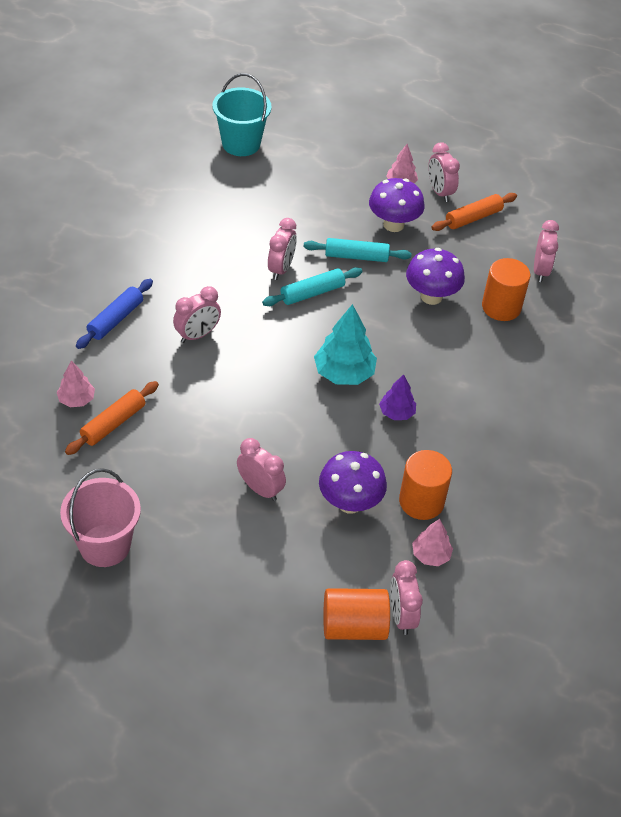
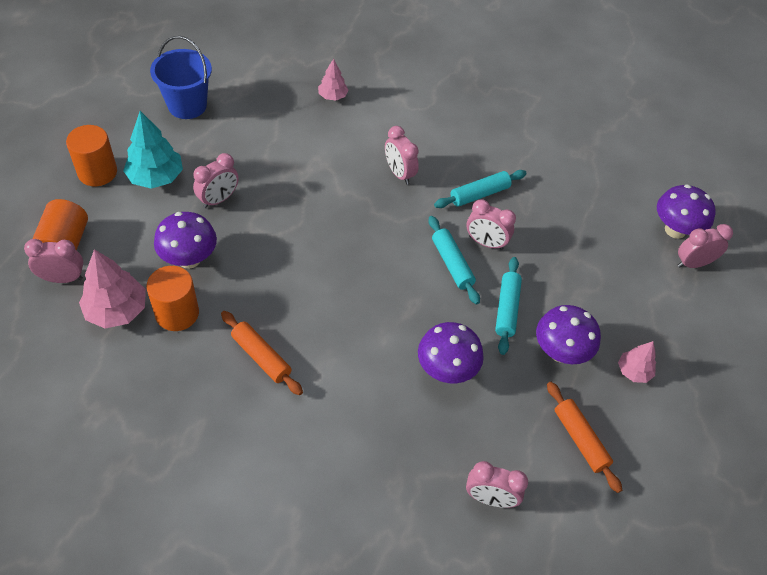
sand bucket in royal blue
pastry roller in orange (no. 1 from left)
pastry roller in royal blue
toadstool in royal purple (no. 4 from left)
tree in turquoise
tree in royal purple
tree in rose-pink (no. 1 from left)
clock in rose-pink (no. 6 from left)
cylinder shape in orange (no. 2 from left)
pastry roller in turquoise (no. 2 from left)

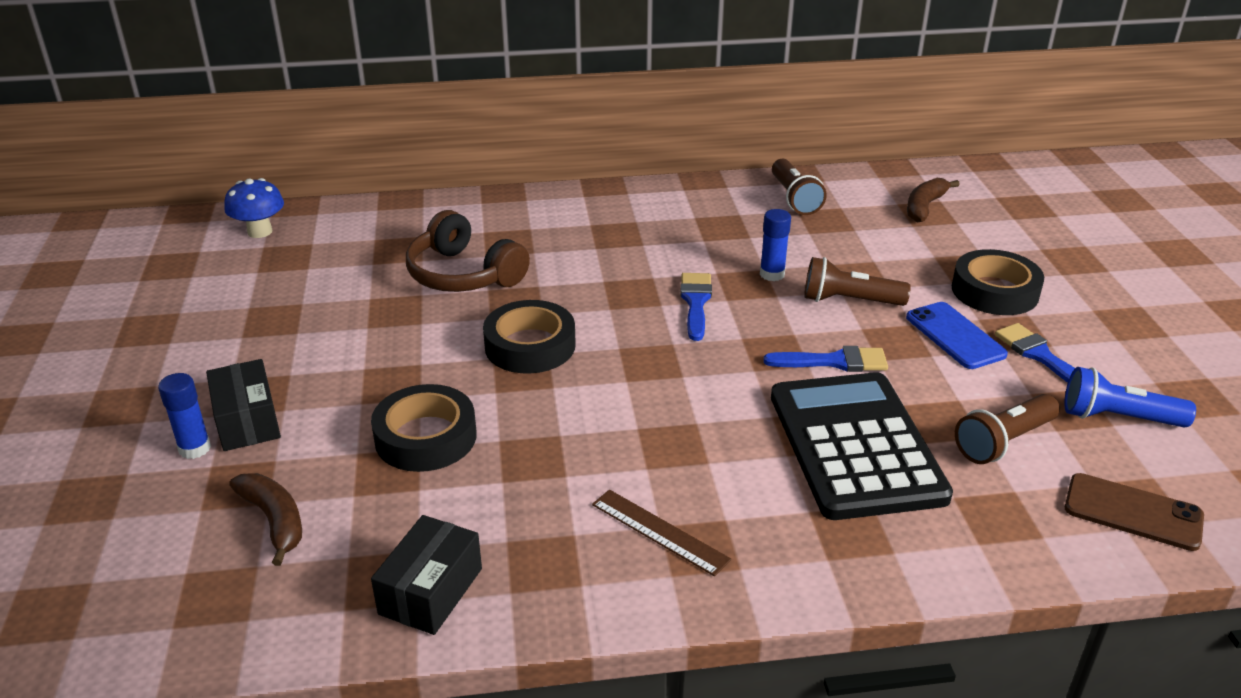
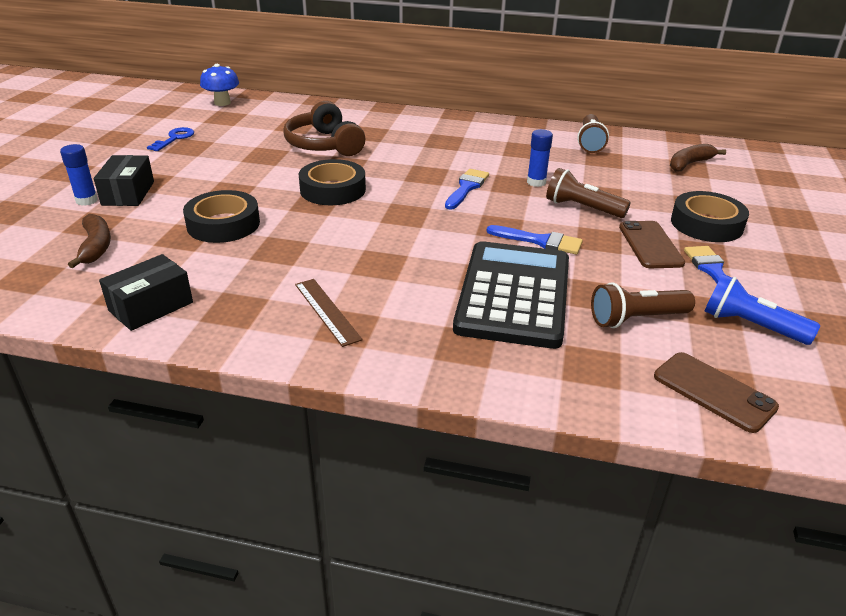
smartphone in russet (no. 1 from left)
door key in royal blue

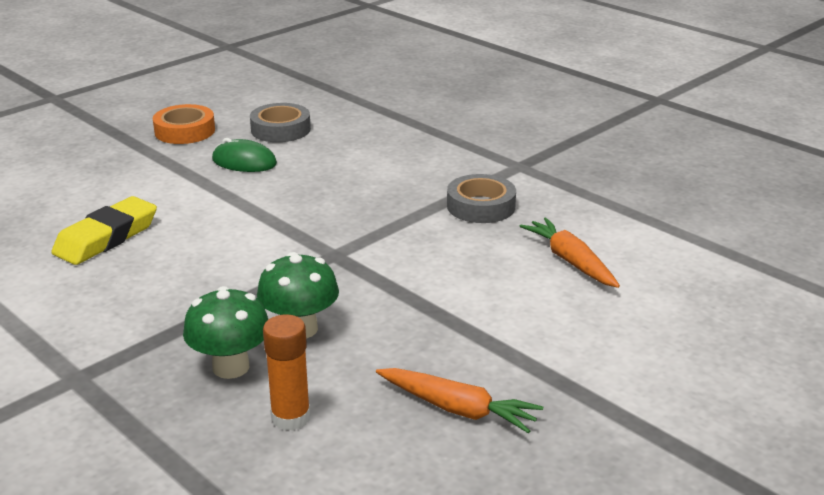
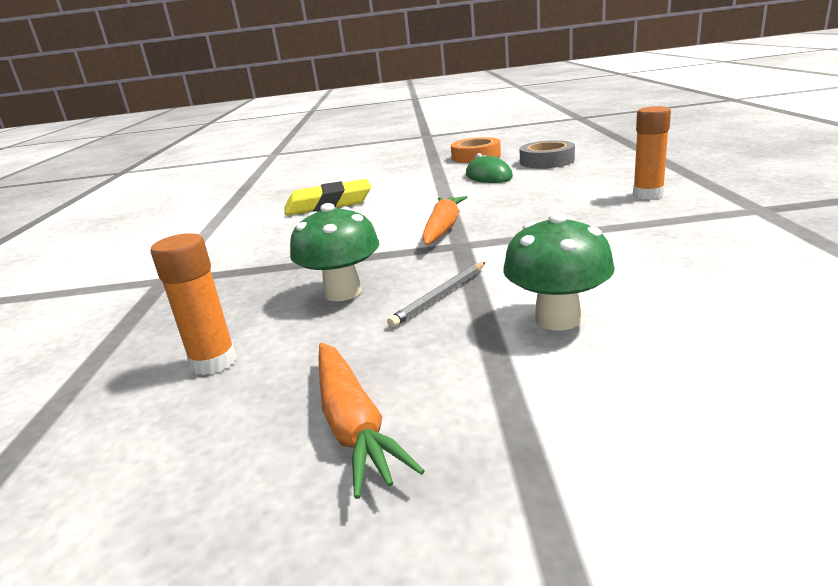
toadstool in leaf-green (no. 2 from left)
roll of tape in ash-grey (no. 2 from left in the first image)
carrot in orange (no. 2 from left)
pencil in ash-grey
glue in orange (no. 2 from left)

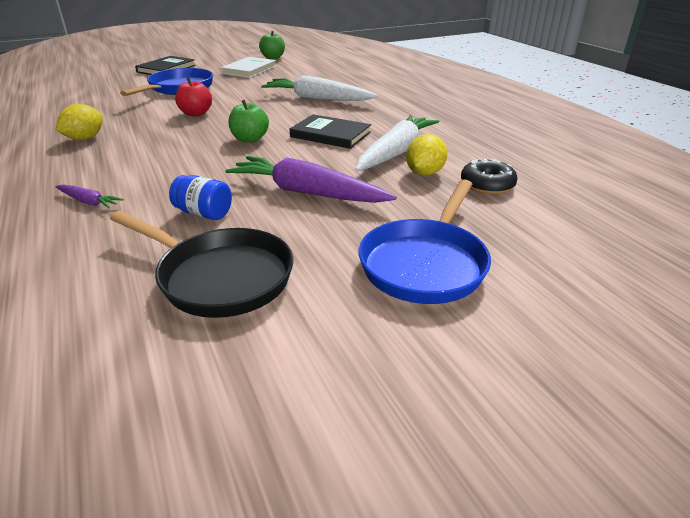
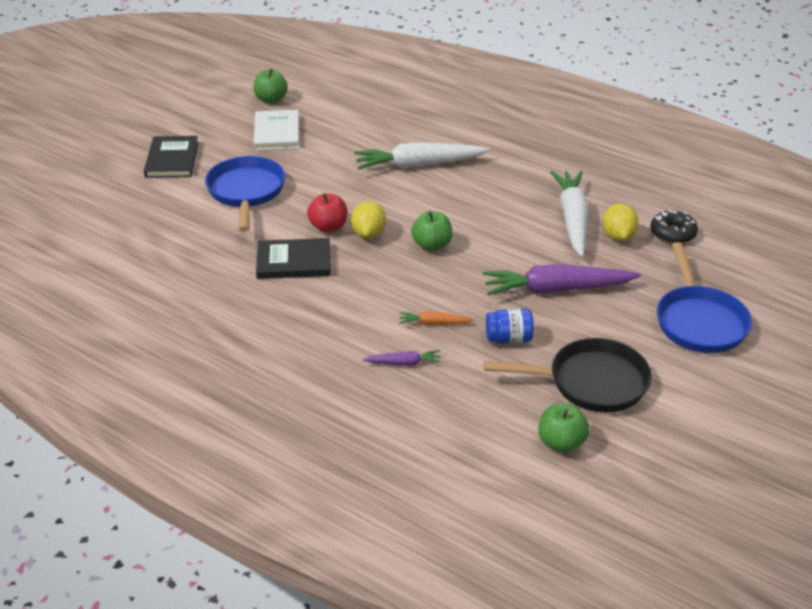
lemon in yellow (no. 1 from left)
hardcover in jet-black (no. 2 from left)
carrot in orange
apple in leaf-green (no. 3 from left)

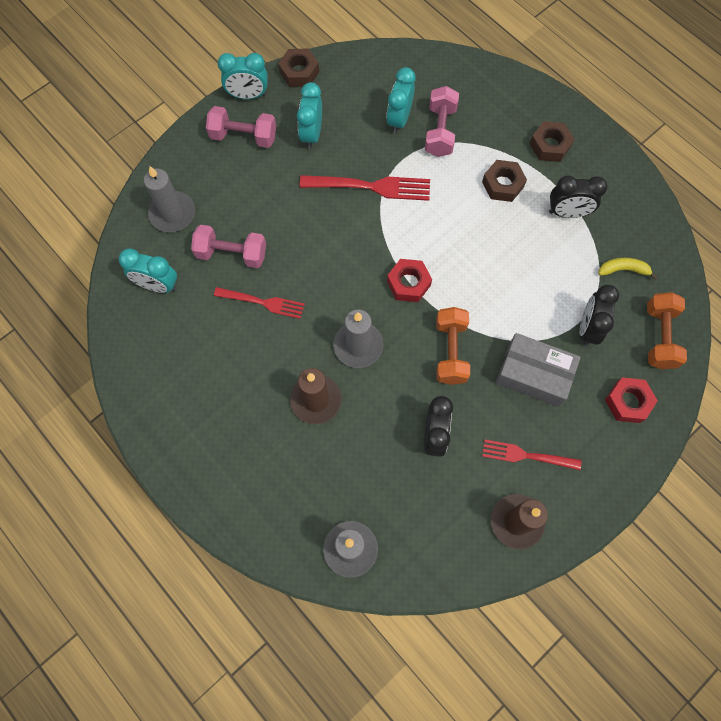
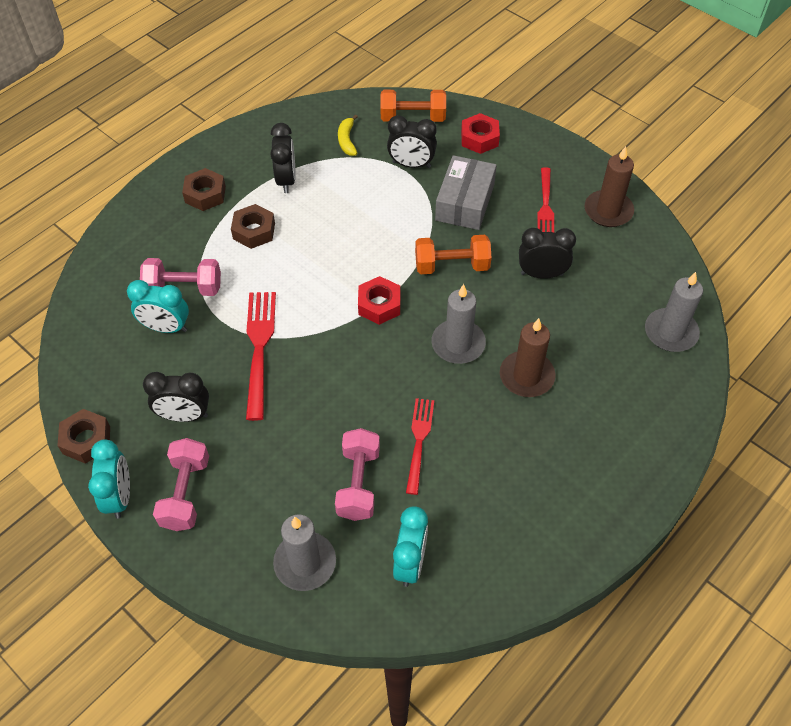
clock in jet-black (no. 1 from left)

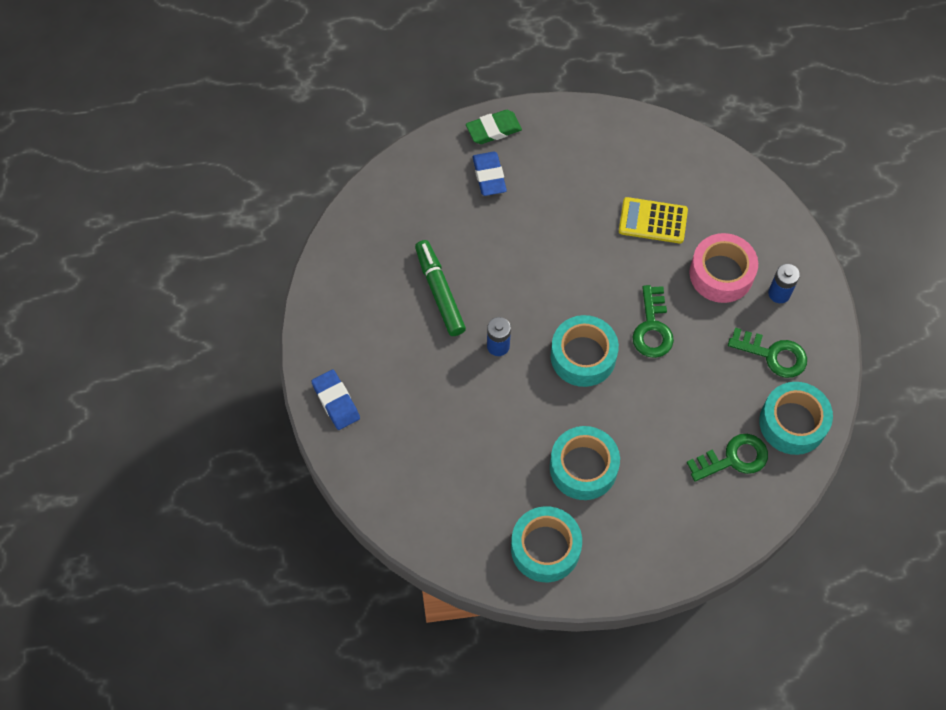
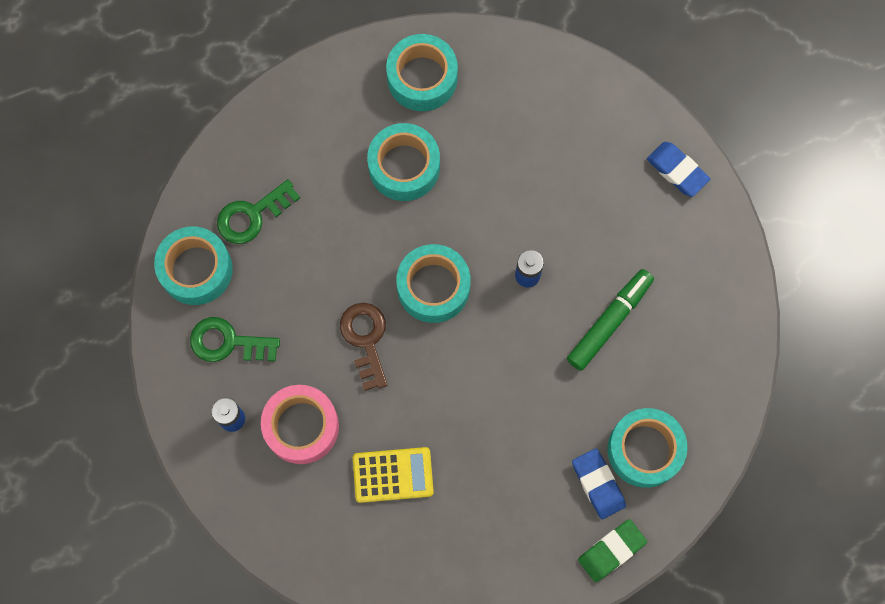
marker pen in leaf-green
door key in russet
roll of tape in turquoise (no. 5 from left)

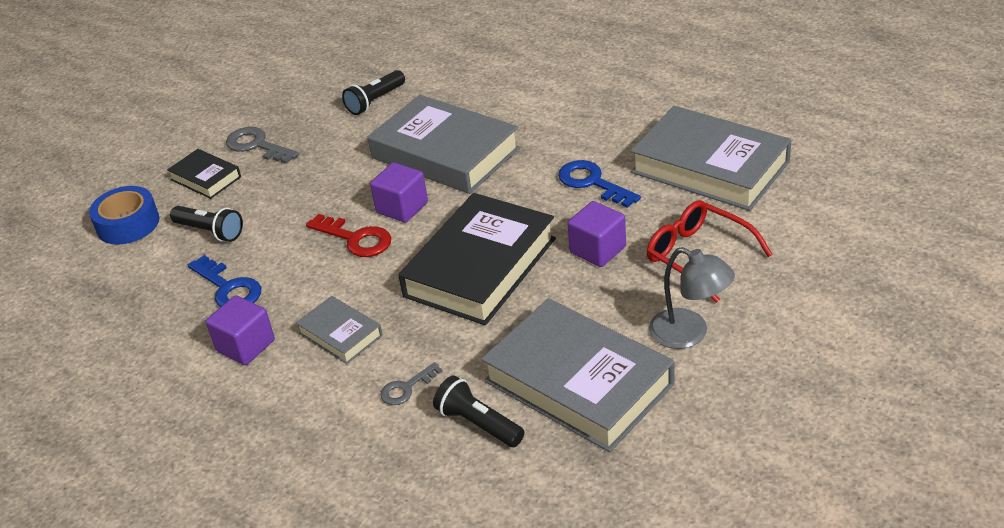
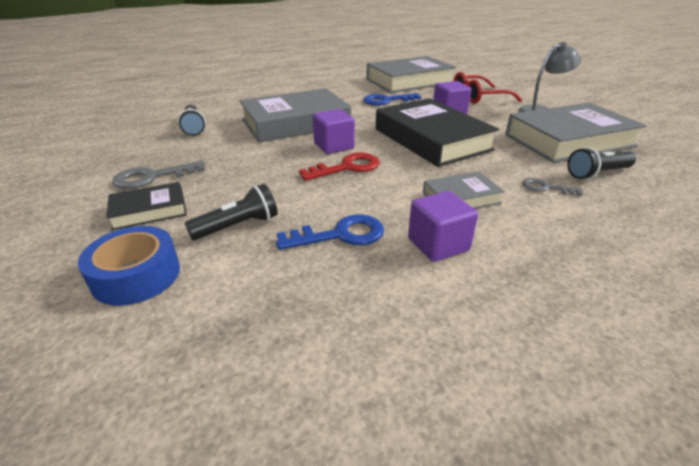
door key in ash-grey (no. 2 from left)

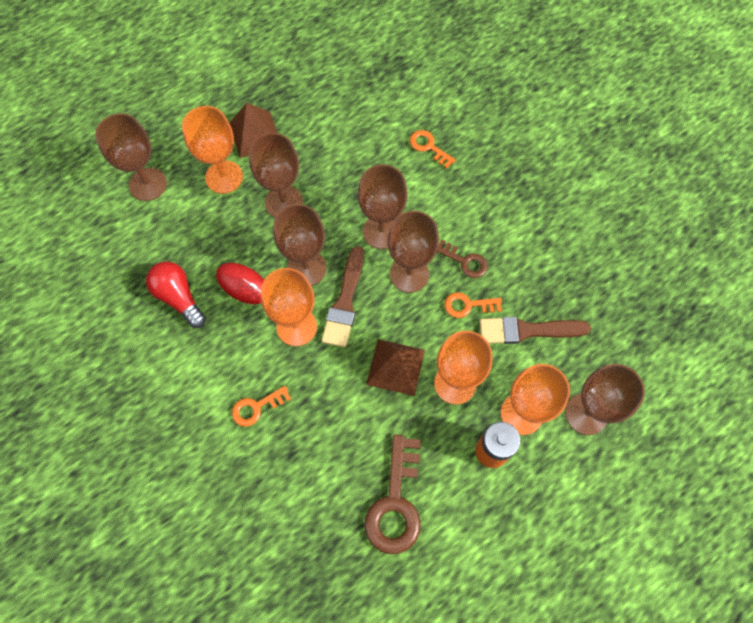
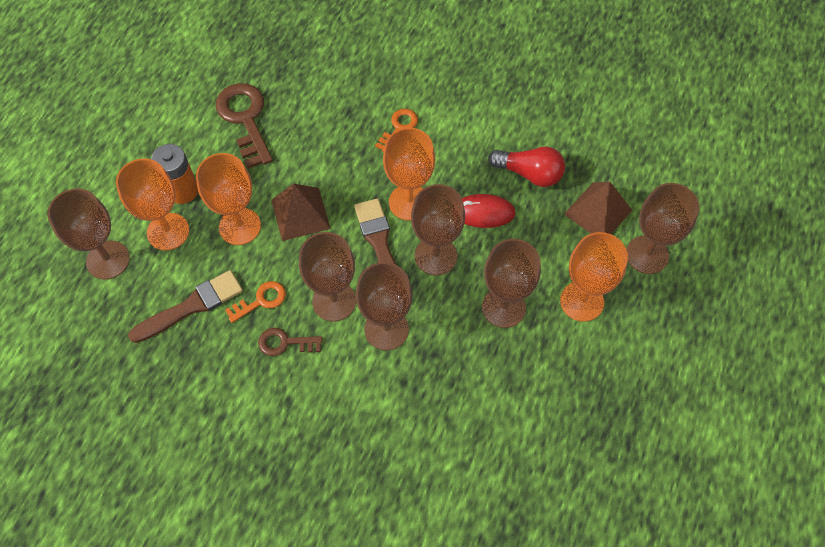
solid pyramid in russet (no. 2 from left)
door key in orange (no. 2 from left in the first image)

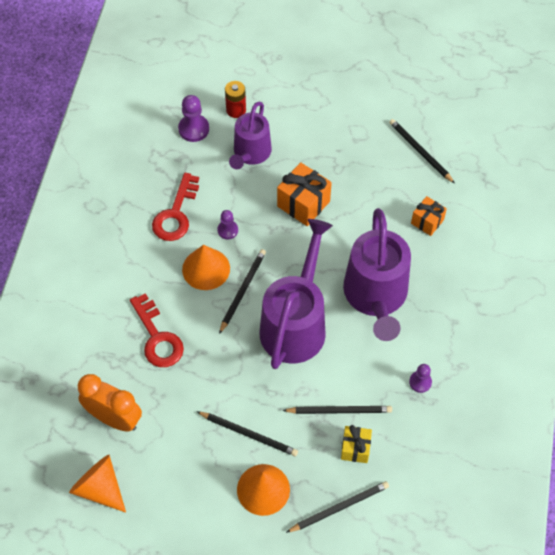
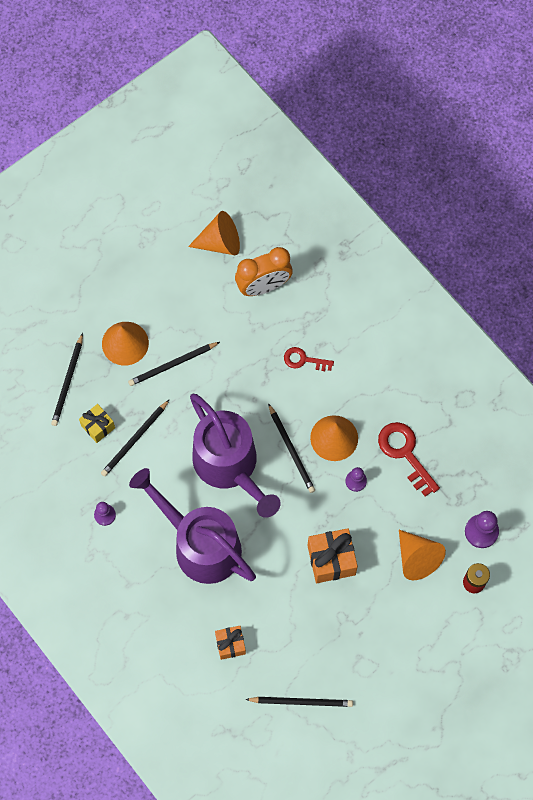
door key in crimson (no. 1 from left)
solid cone in orange (no. 4 from left)

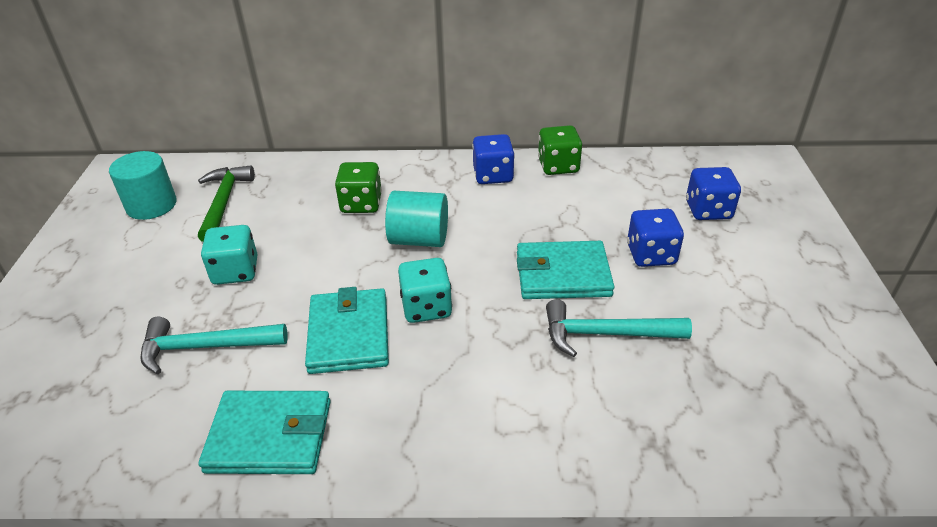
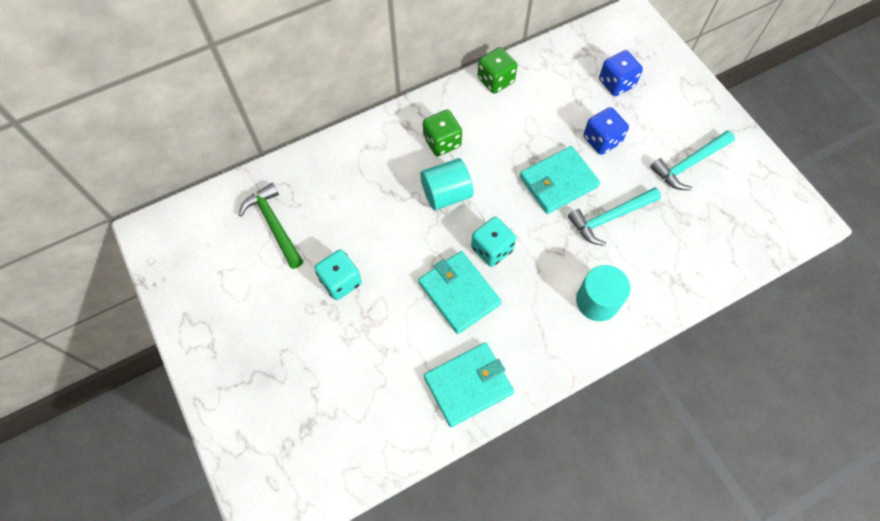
cylinder shape in turquoise (no. 2 from left)
carpenter's hammer in turquoise (no. 2 from left)
dice in leaf-green (no. 1 from left)
dice in royal blue (no. 1 from left in the first image)

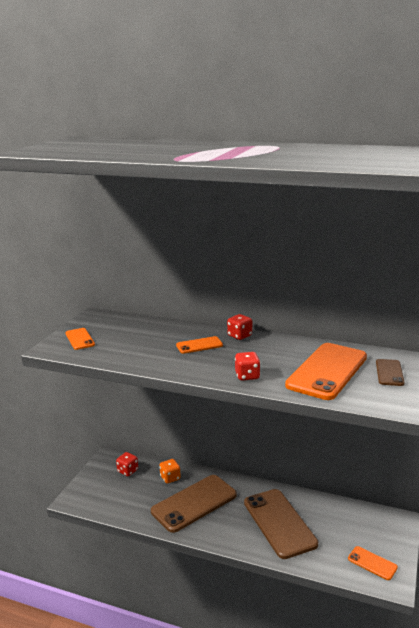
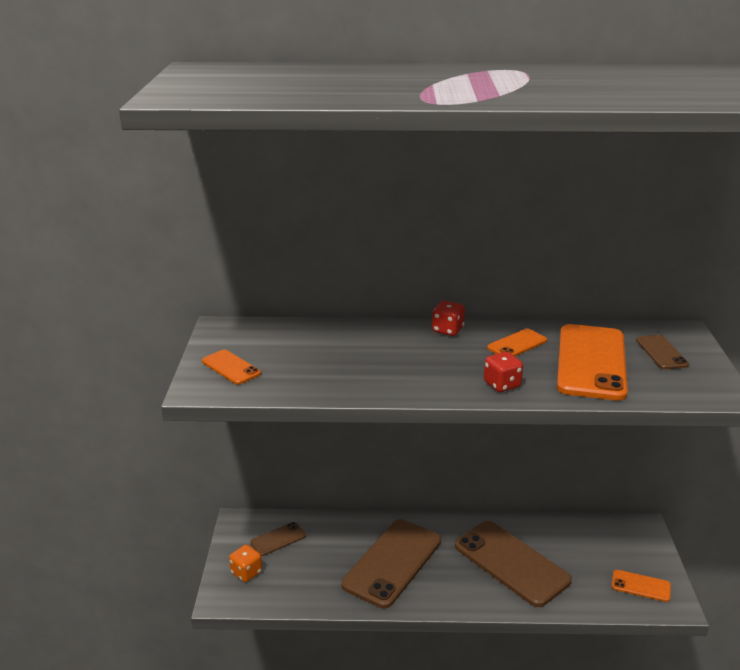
smartphone in russet (no. 1 from left)
dice in orange
smartphone in orange (no. 2 from left)

